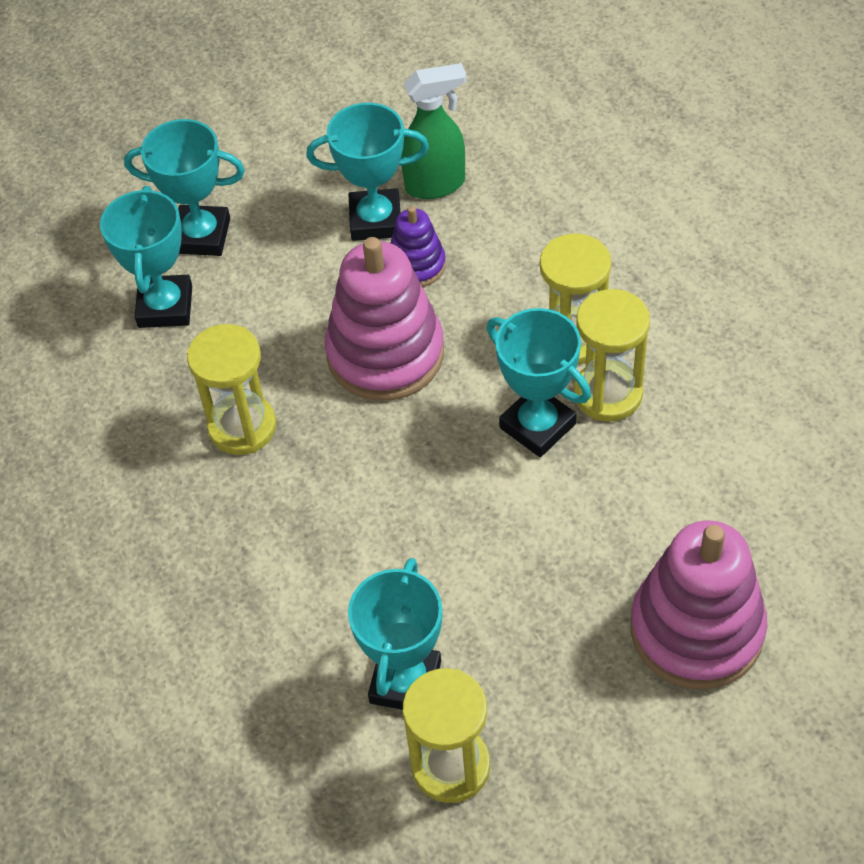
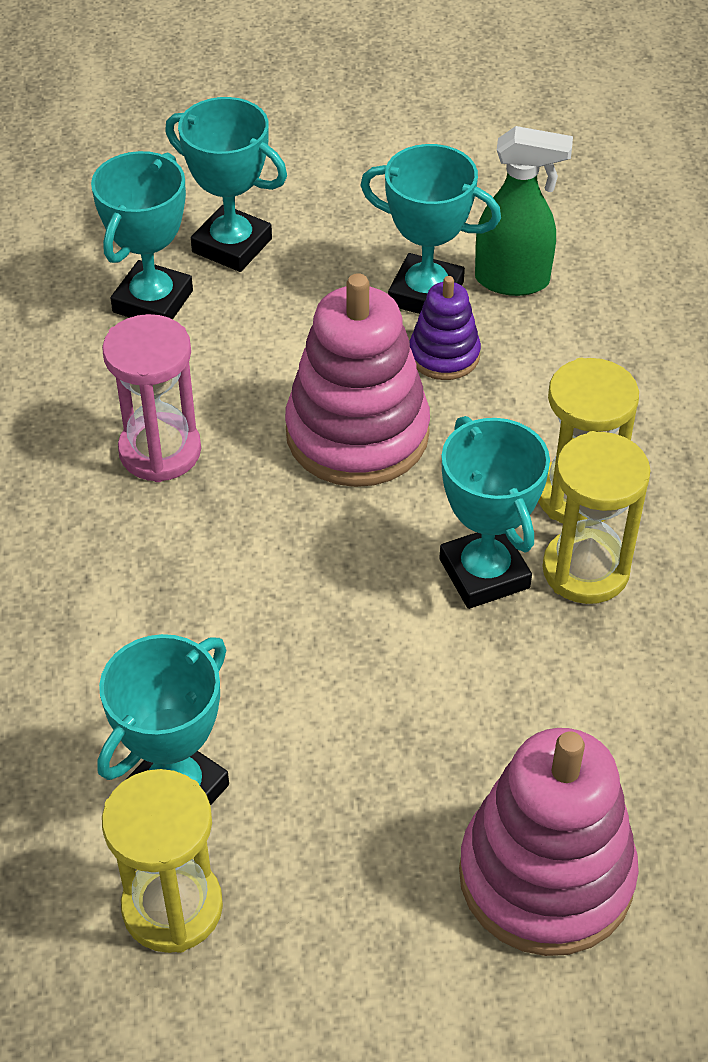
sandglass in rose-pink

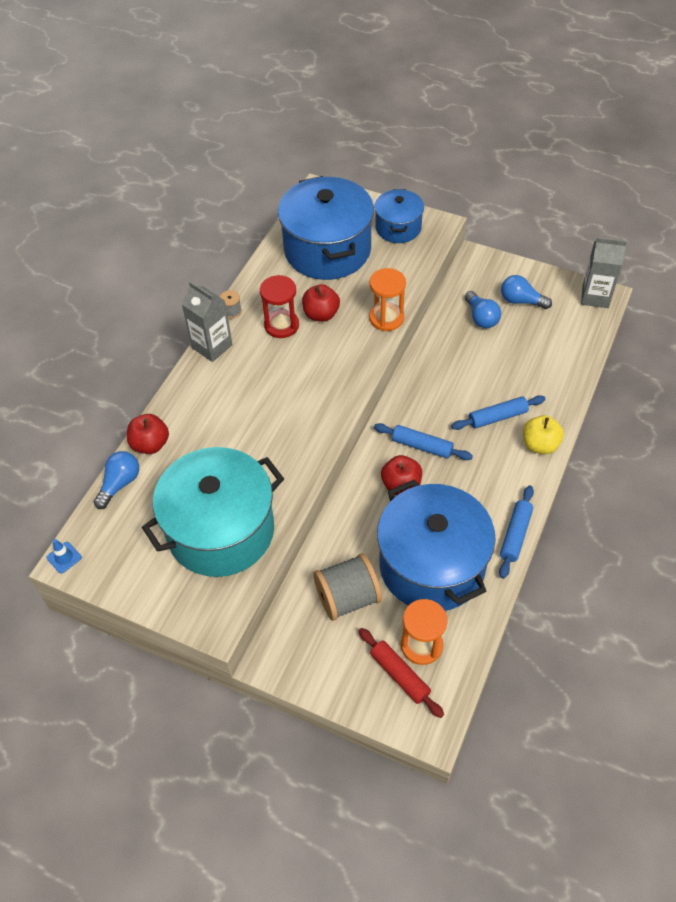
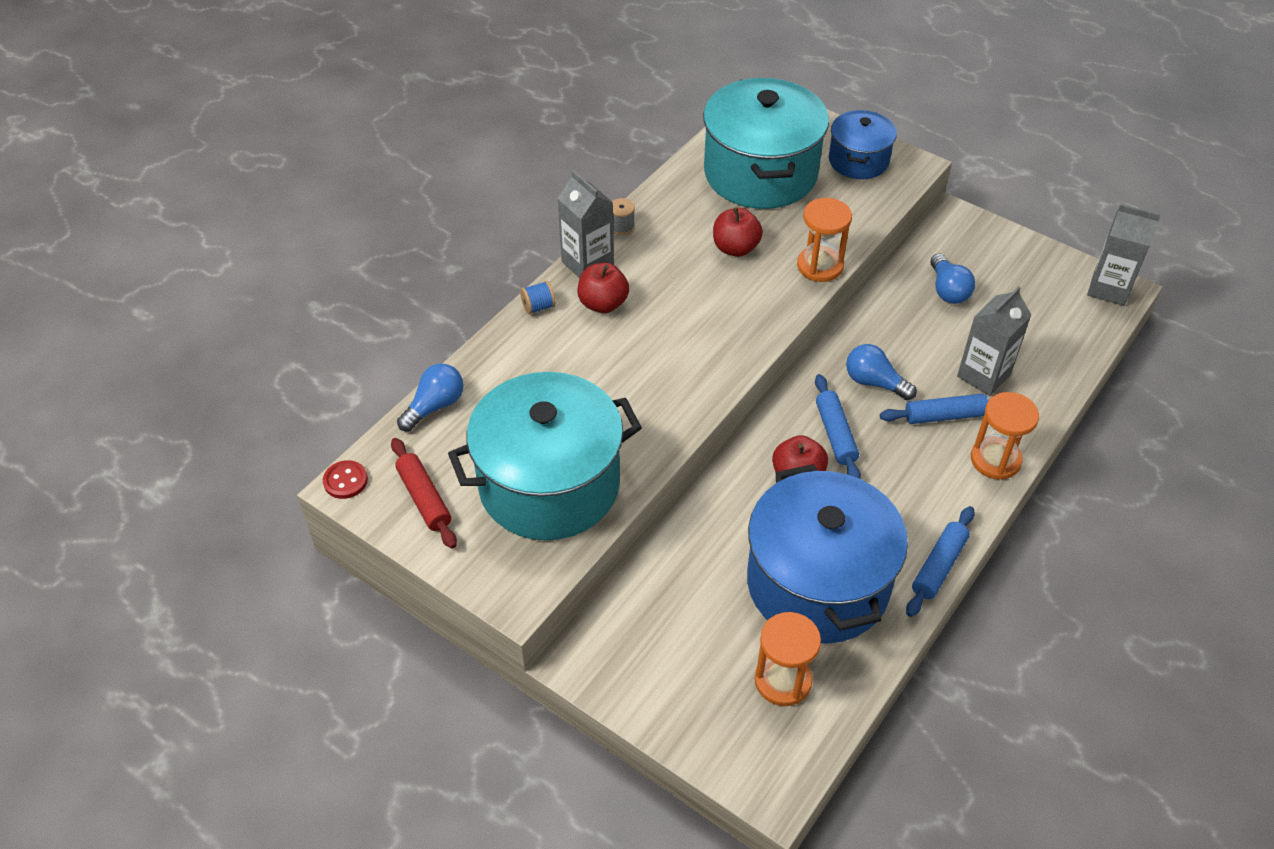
sewing button in crimson
apple in crimson (no. 1 from left)
sandglass in crimson
pot in turquoise (no. 2 from left)
bobbin in ash-grey (no. 2 from left in the first image)
pastry roller in crimson
pastry roller in royal blue (no. 1 from left)
lightbulb in royal blue (no. 2 from left)
sandglass in orange (no. 3 from left)
bobbin in royal blue
milk carton in ash-grey (no. 2 from left)

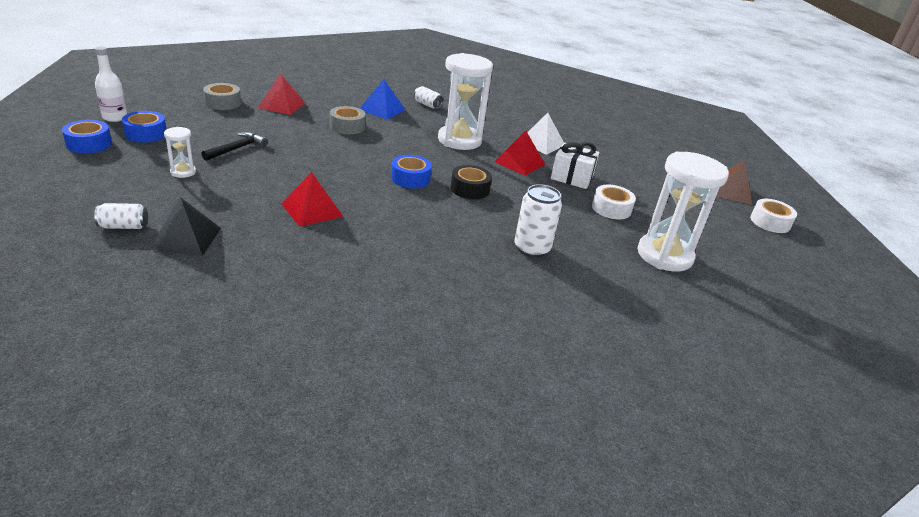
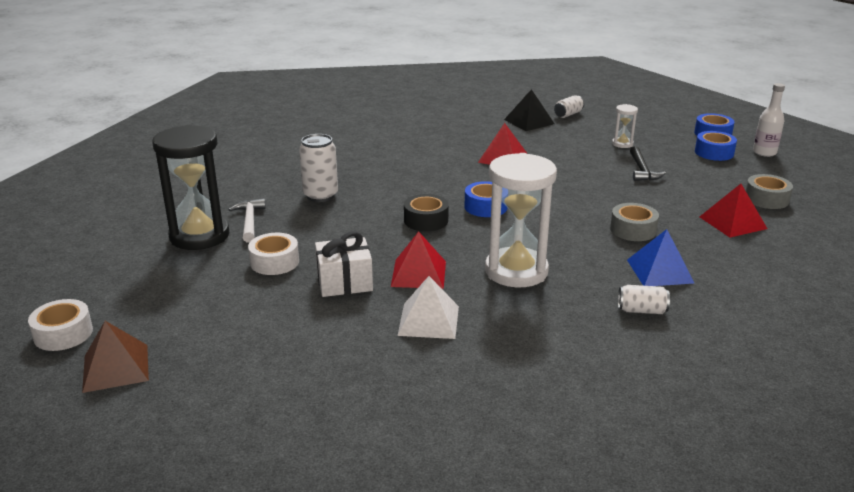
sandglass in jet-black
carpenter's hammer in snow-white

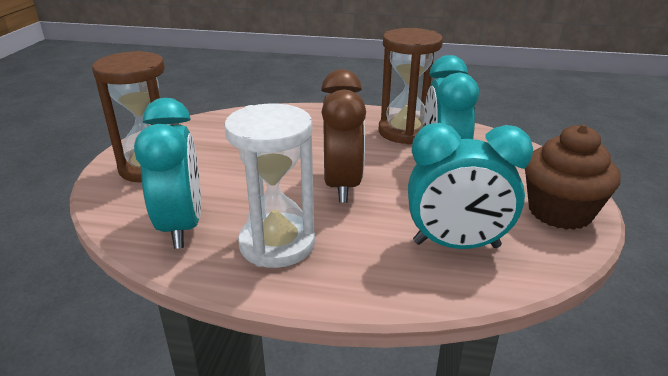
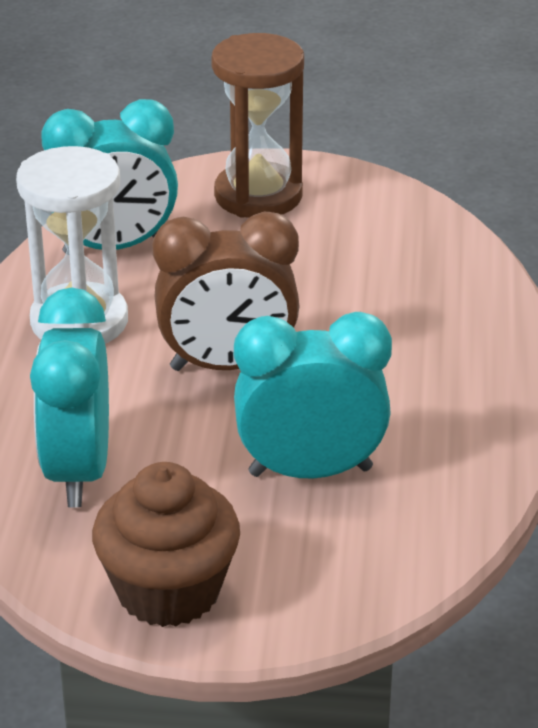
sandglass in russet (no. 2 from left in the first image)

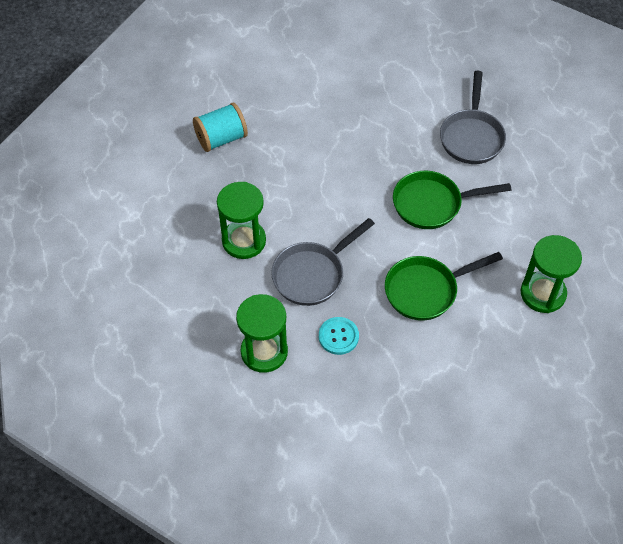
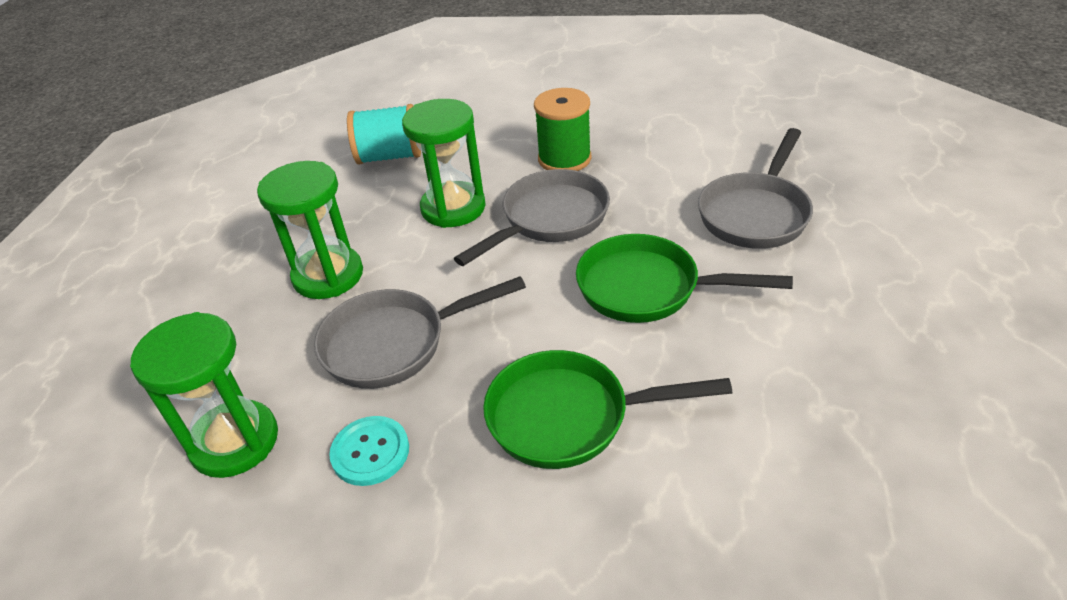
sandglass in leaf-green (no. 3 from left)
frying pan in ash-grey (no. 2 from left)
bobbin in leaf-green

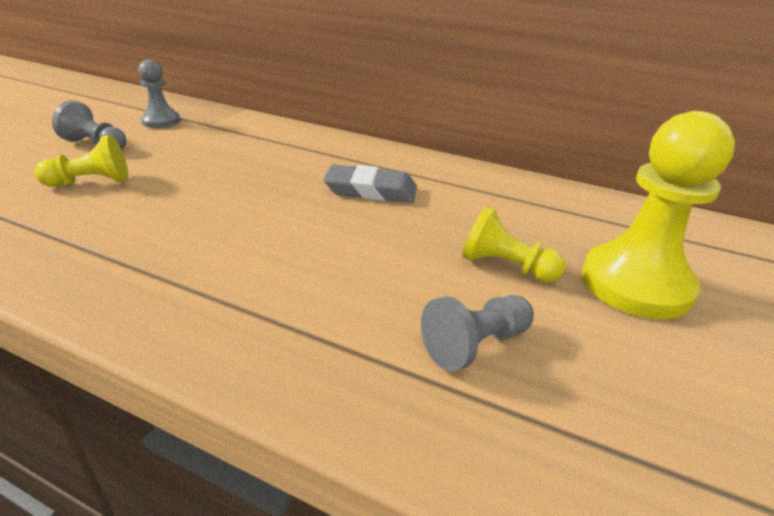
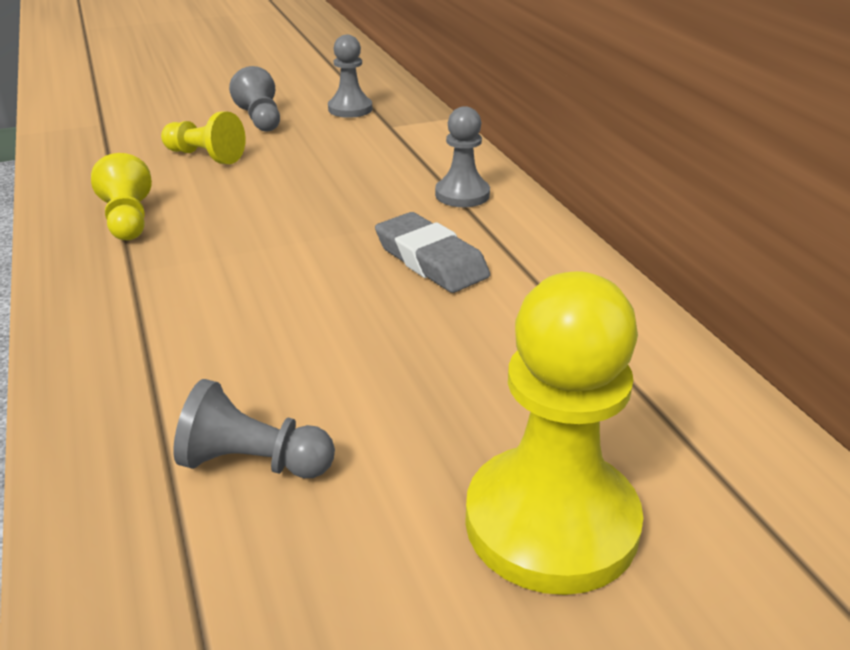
pawn in yellow (no. 1 from left)
pawn in ash-grey (no. 4 from left)

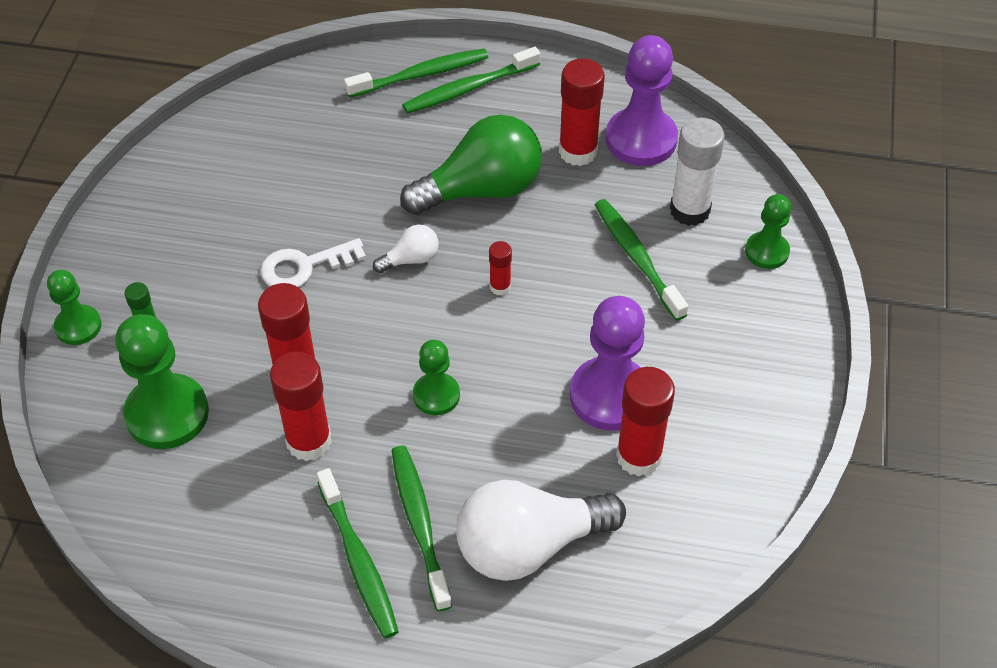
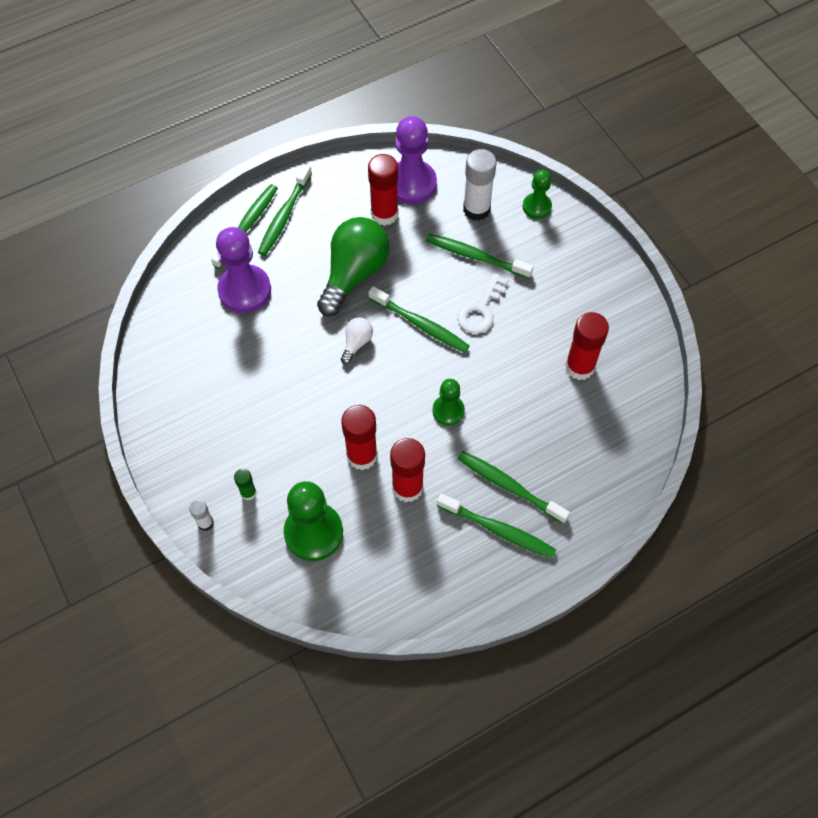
glue in snow-white (no. 1 from left)
door key in snow-white
lightbulb in snow-white (no. 2 from left in the first image)
toothbrush in leaf-green (no. 3 from left)
pawn in royal purple (no. 1 from left)

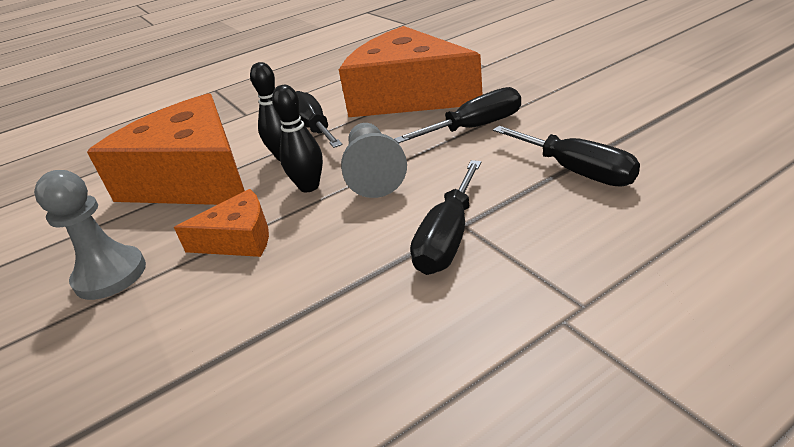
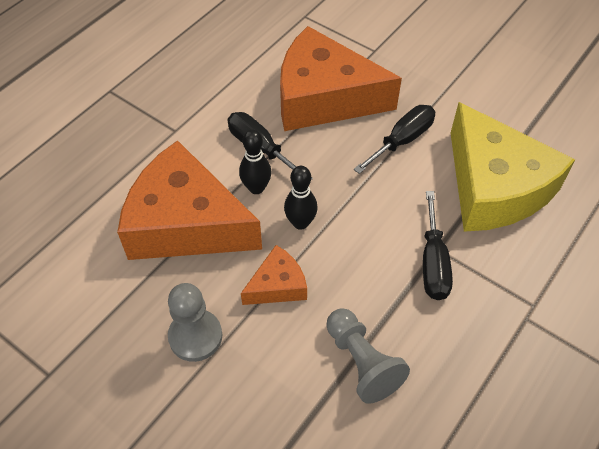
pawn in ash-grey (no. 2 from left)
cheese in yellow

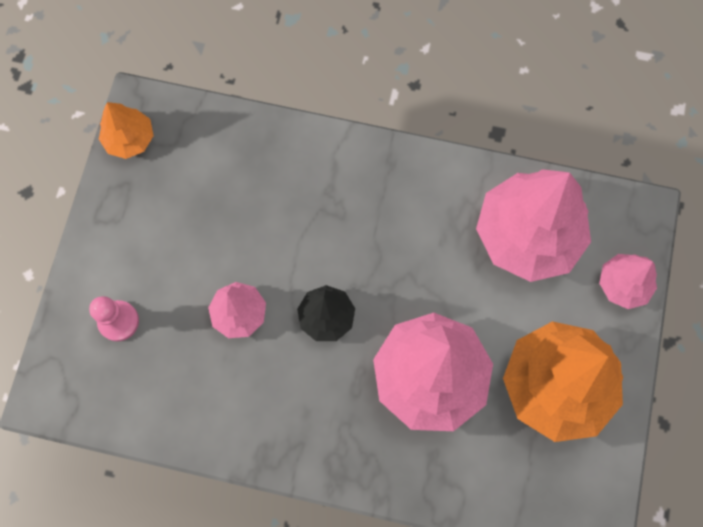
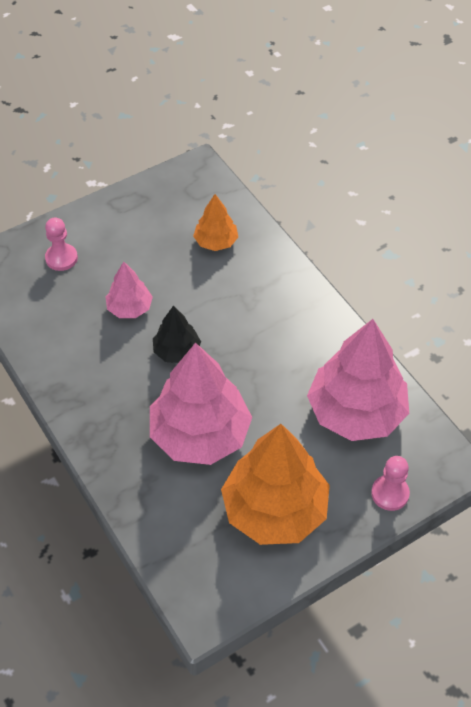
tree in orange (no. 1 from left)
pawn in rose-pink (no. 2 from left)

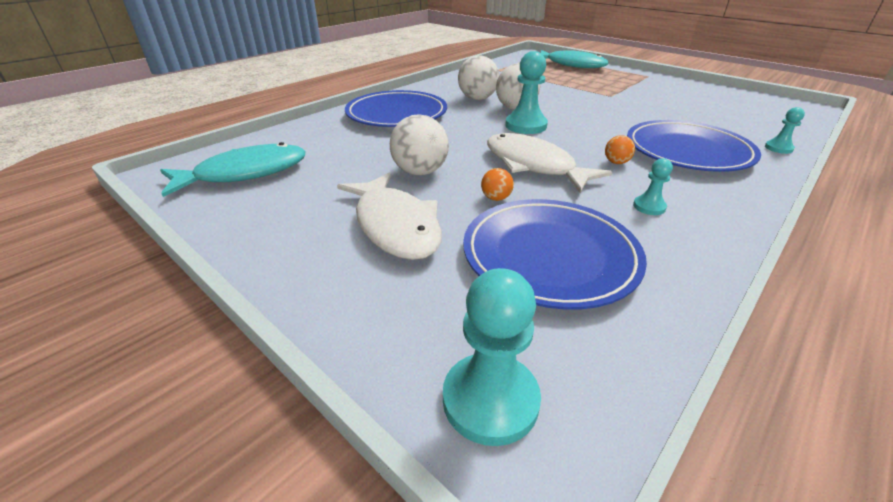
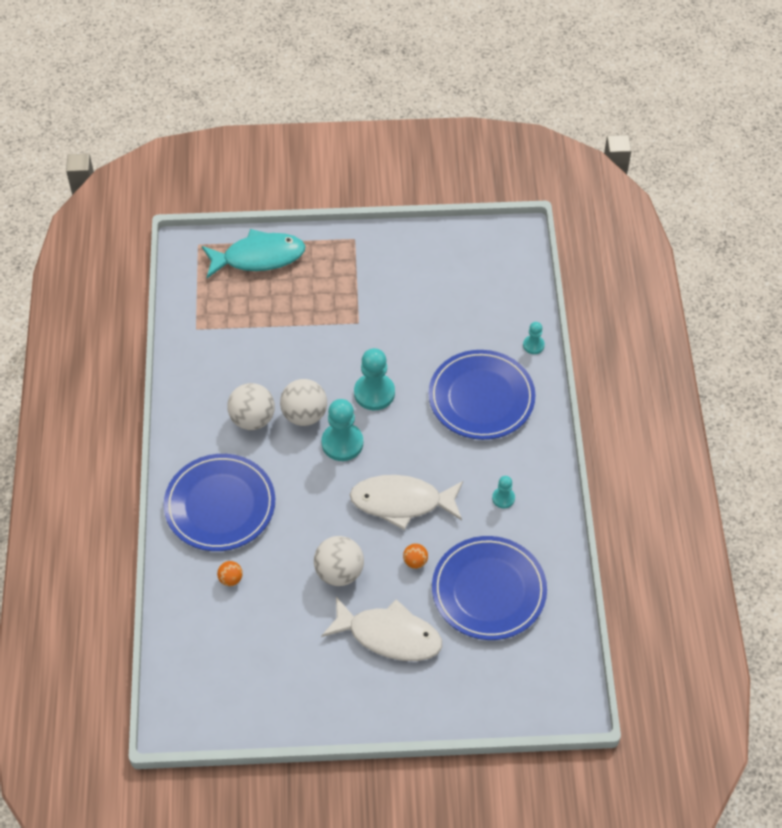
toy fish in turquoise (no. 1 from left in the first image)
pawn in turquoise (no. 2 from left)
play ball in orange (no. 1 from left)

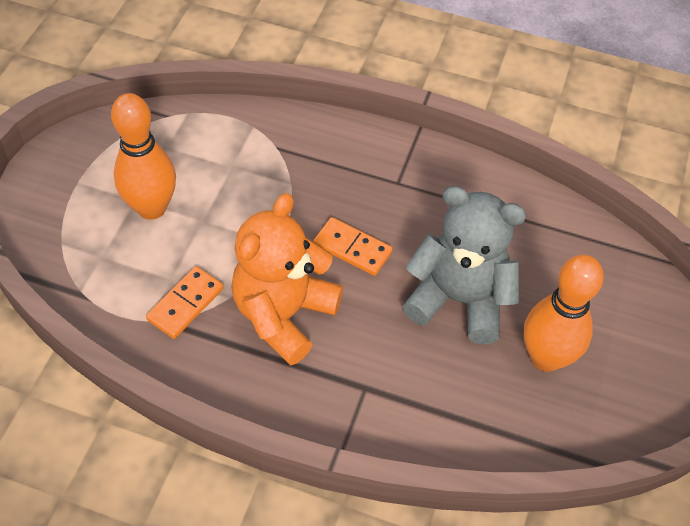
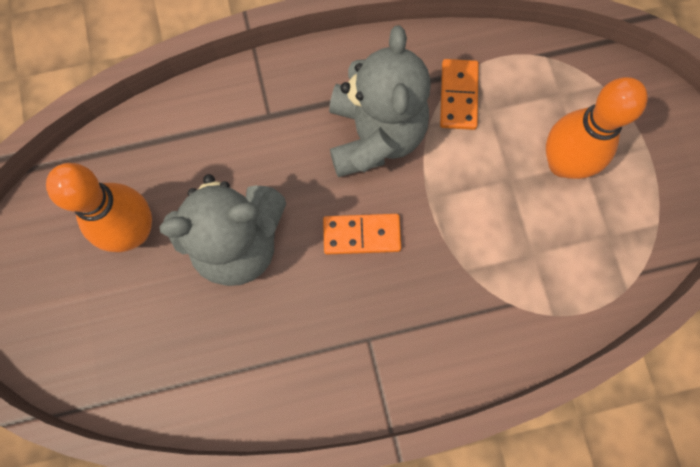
stuffed bear in ash-grey (no. 2 from left)

